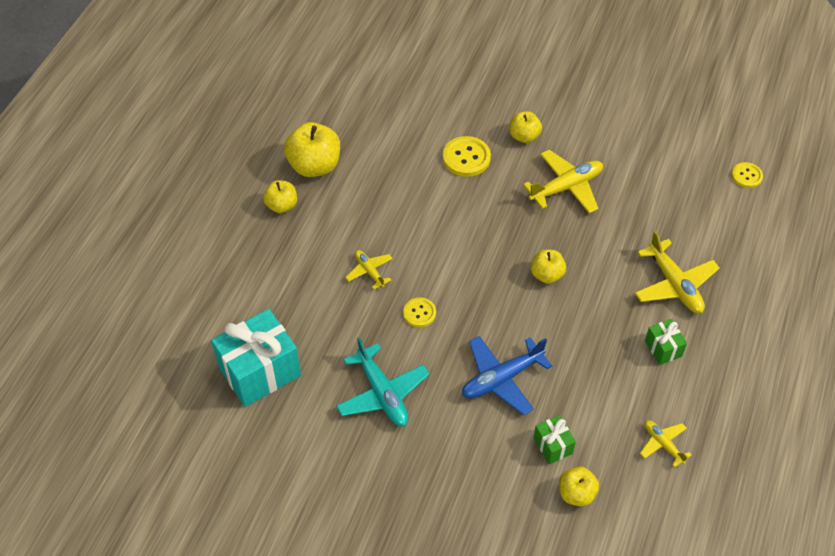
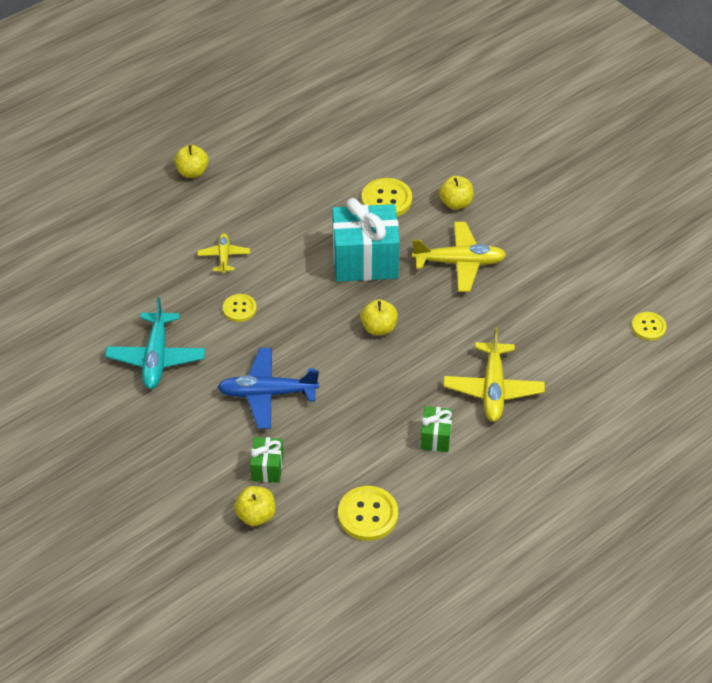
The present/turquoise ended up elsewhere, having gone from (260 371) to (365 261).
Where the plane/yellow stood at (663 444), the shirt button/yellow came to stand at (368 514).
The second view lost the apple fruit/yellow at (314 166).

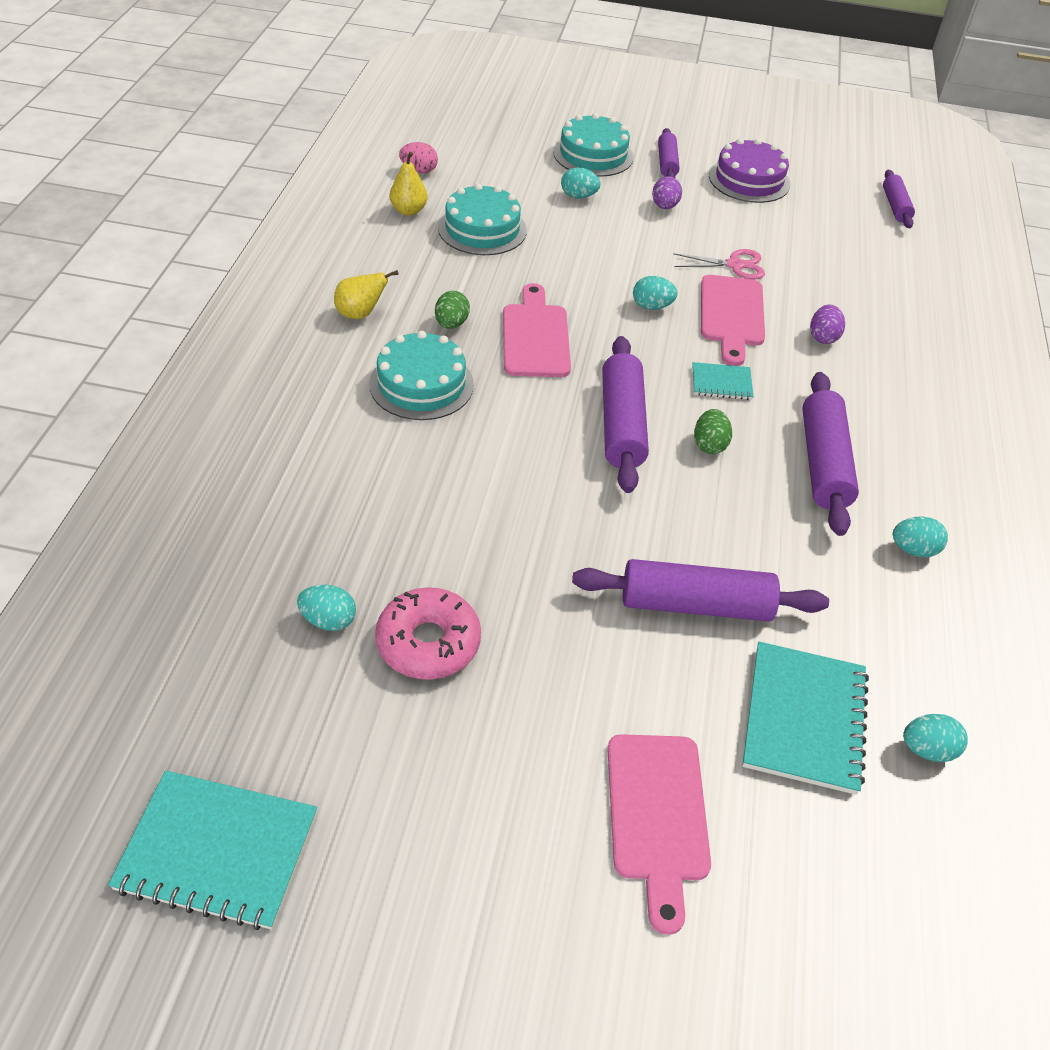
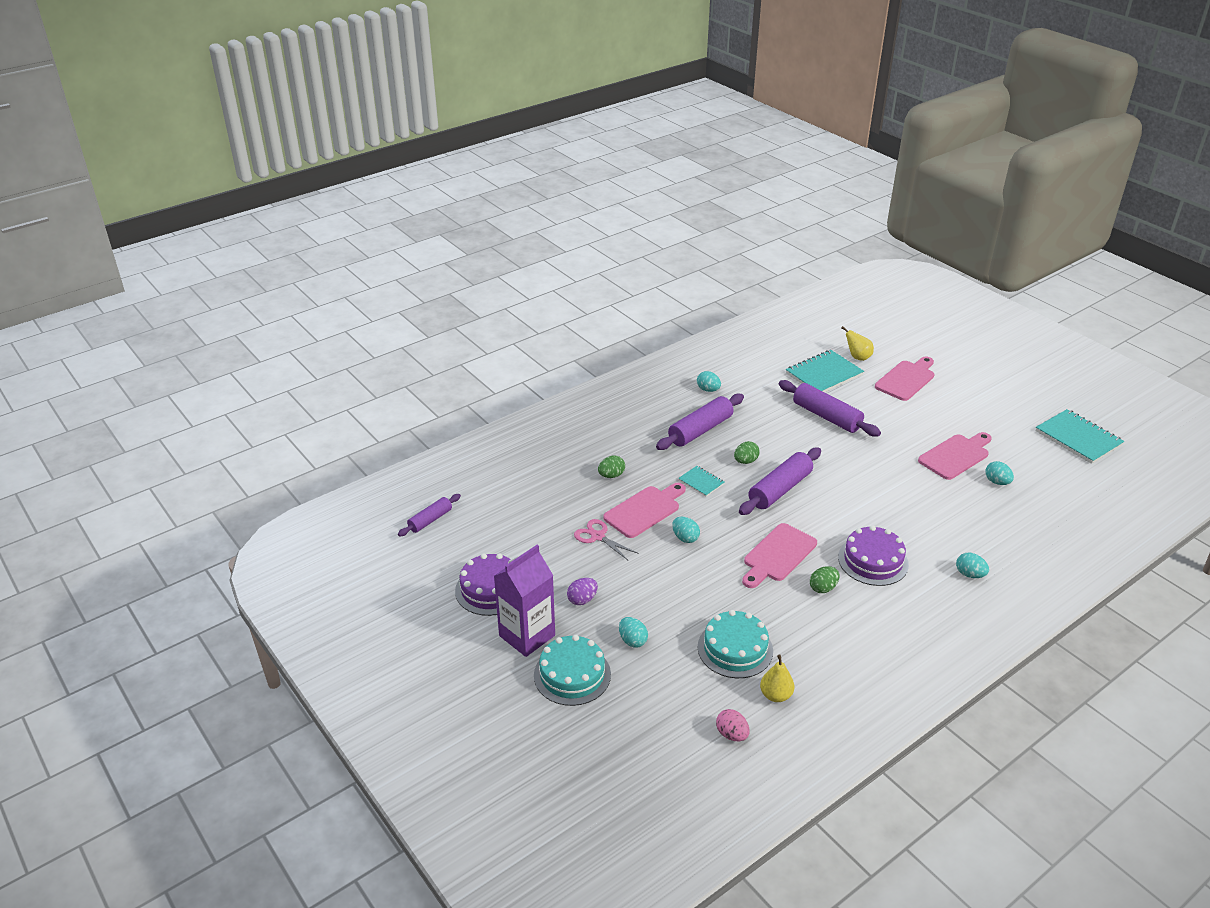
Where the pastry roller/purple stood at (667 163), the milk carton/purple came to stand at (527 635).
What was the toy egg/purple at (823 337) turned into the toy egg/emerald at (611 475).
What was the gateau/turquoise at (421 384) turned into the gateau/purple at (873 561).
The toy pear/yellow ended up elsewhere, having gone from (360 314) to (857 357).
Where the donut/rose-pink stood at (428 642), the chopping board/rose-pink came to stand at (956 456).
The toy egg/turquoise ended up elsewhere, having gone from (927 749) to (969 574).

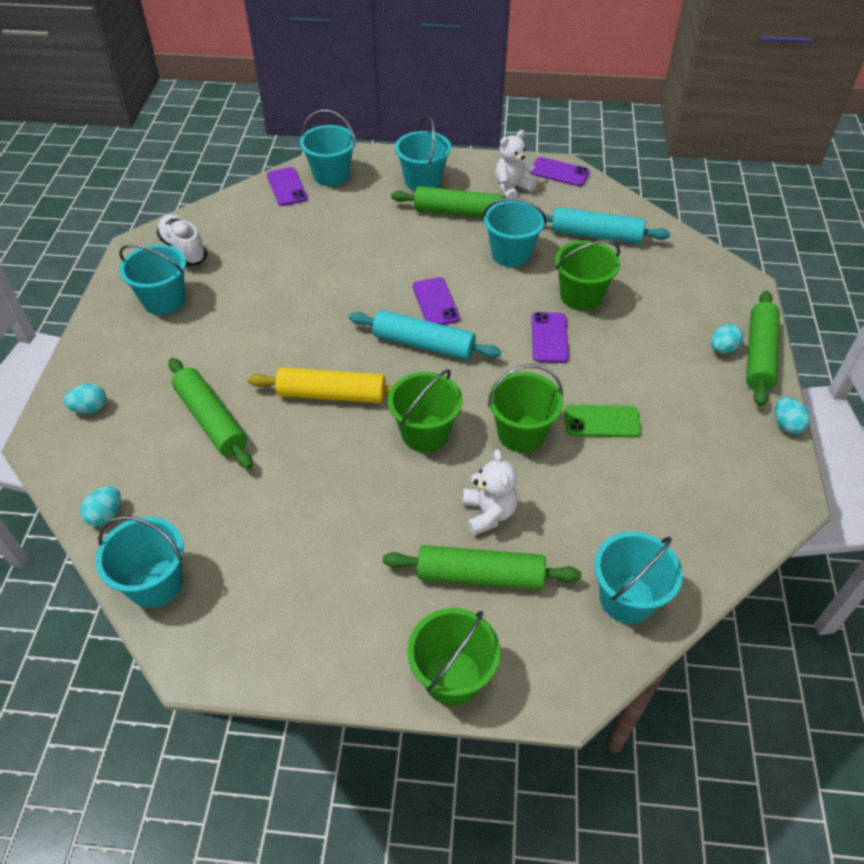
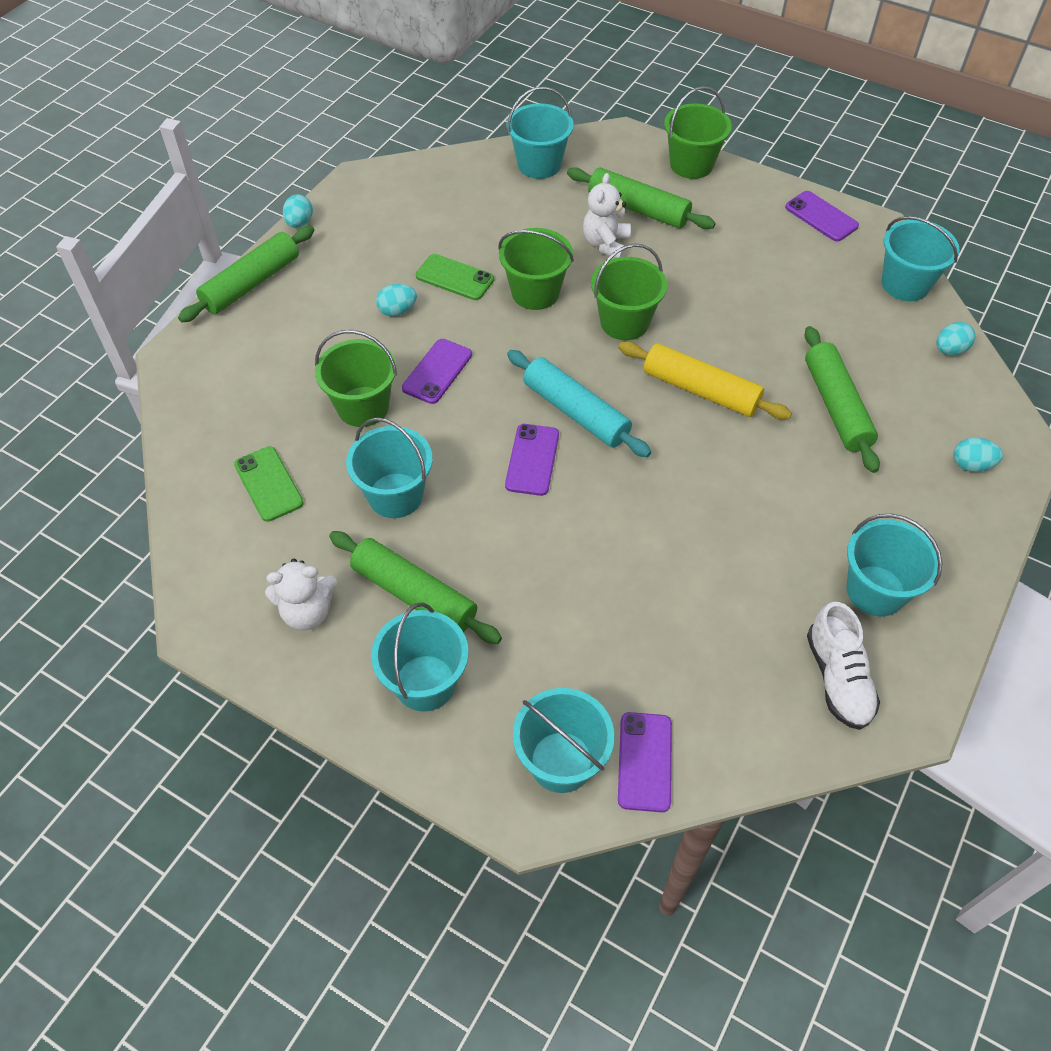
Where the pastry roller/turquoise stood at (596 235), the smartphone/emerald came to stand at (269 484).
The toy egg/turquoise ended up elsewhere, having gone from (722 349) to (397 311).
The smartphone/purple ended up elsewhere, having gone from (559 172) to (821 217).

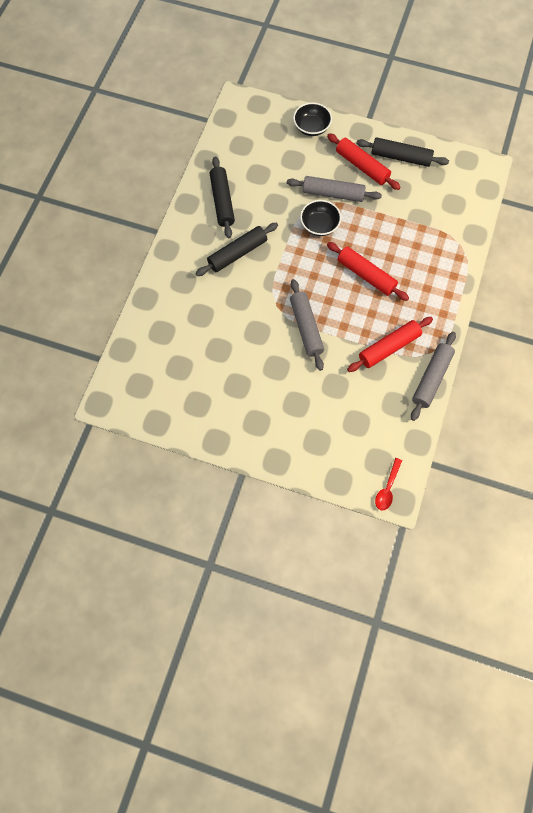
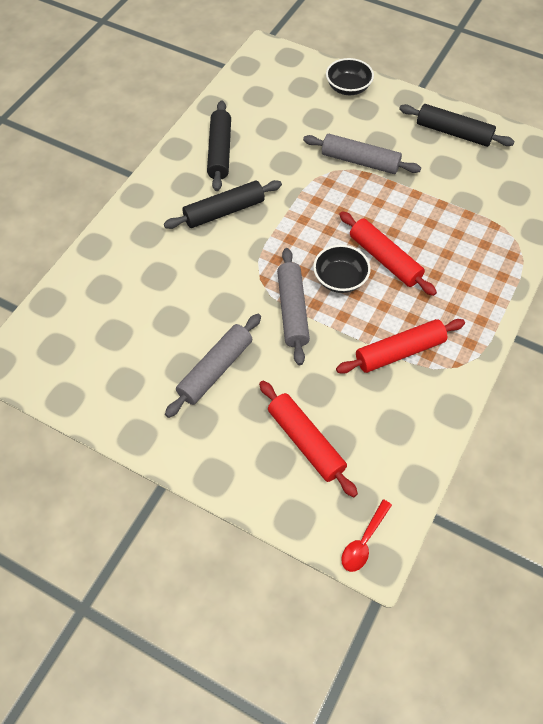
The pastry roller/grey ended up elsewhere, having gone from (431 378) to (215 369).
The pastry roller/scarlet ended up elsewhere, having gone from (362 166) to (306 442).
The serving bowl/ebony ended up elsewhere, having gone from (319 225) to (340 279).

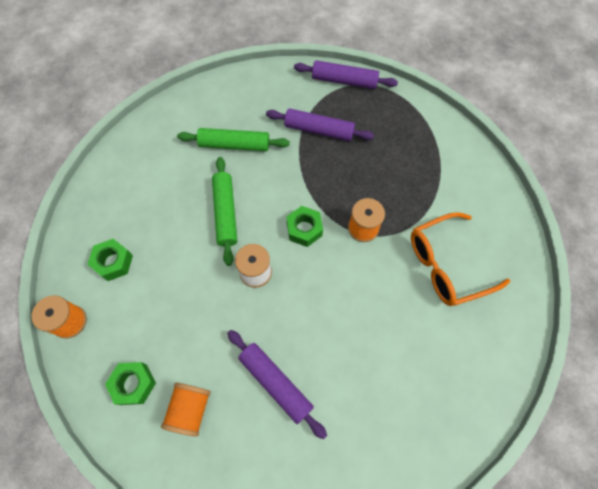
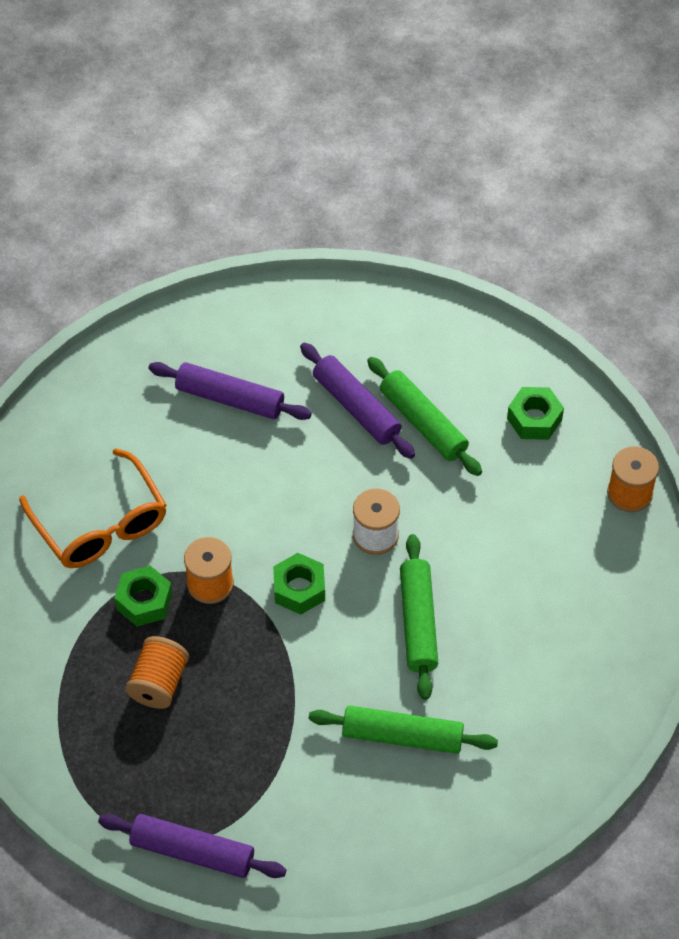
The spectacles/orange-coloured at (446 265) ended up facing another way, 75 degrees clockwise from before.
The nut/emerald ended up elsewhere, having gone from (113 262) to (144 601).
The reel of thread/orange-coloured ended up elsewhere, having gone from (190 409) to (159 683).
The pastry roller/purple ended up elsewhere, having gone from (319 130) to (230 398).
The second view gained the pastry roller/emerald at (423 423).

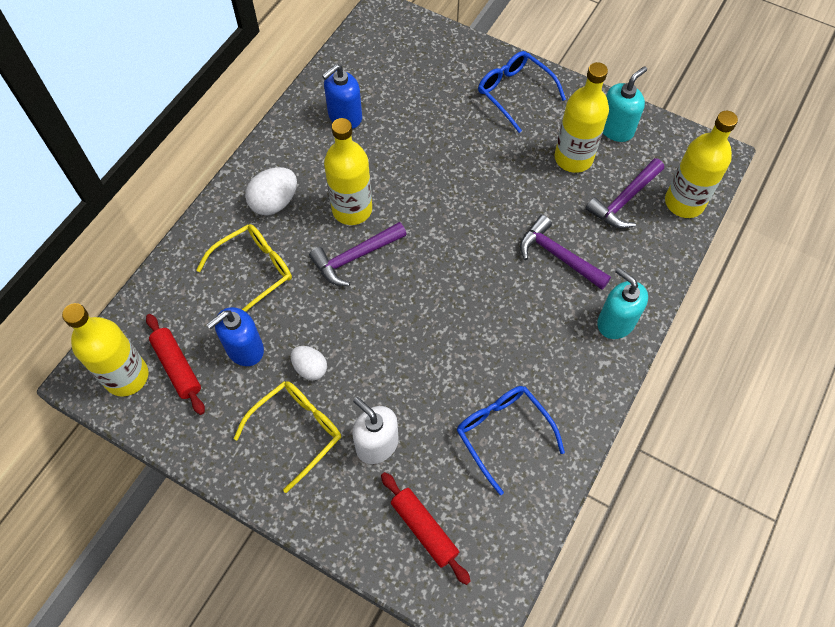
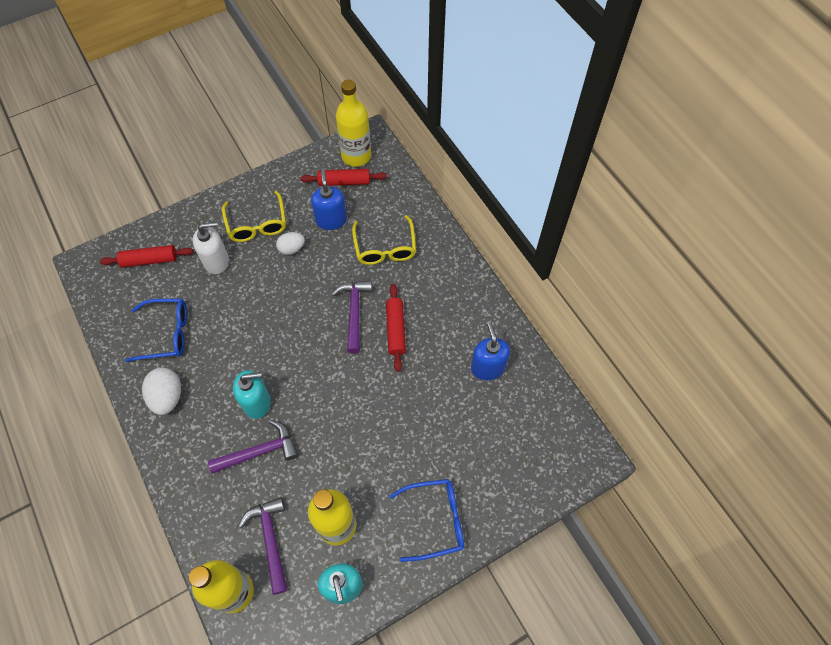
The toy egg/pure white ended up elsewhere, having gone from (274 202) to (167 397).
The pump bottle/turquoise ended up elsewhere, having gone from (615 322) to (257 402).
Where the bottle/yellow stood at (352 209), the pastry roller/scarlet came to stand at (395 330).

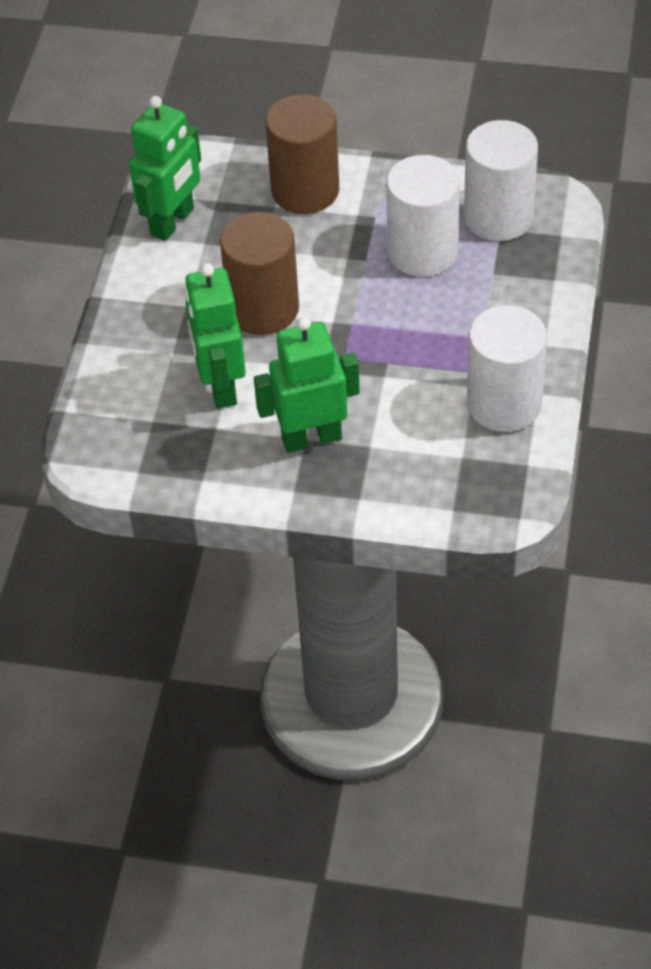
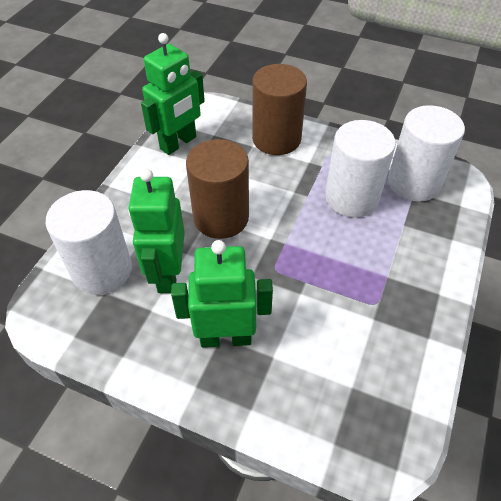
The cylinder shape/pure white ended up elsewhere, having gone from (504 403) to (102 270).

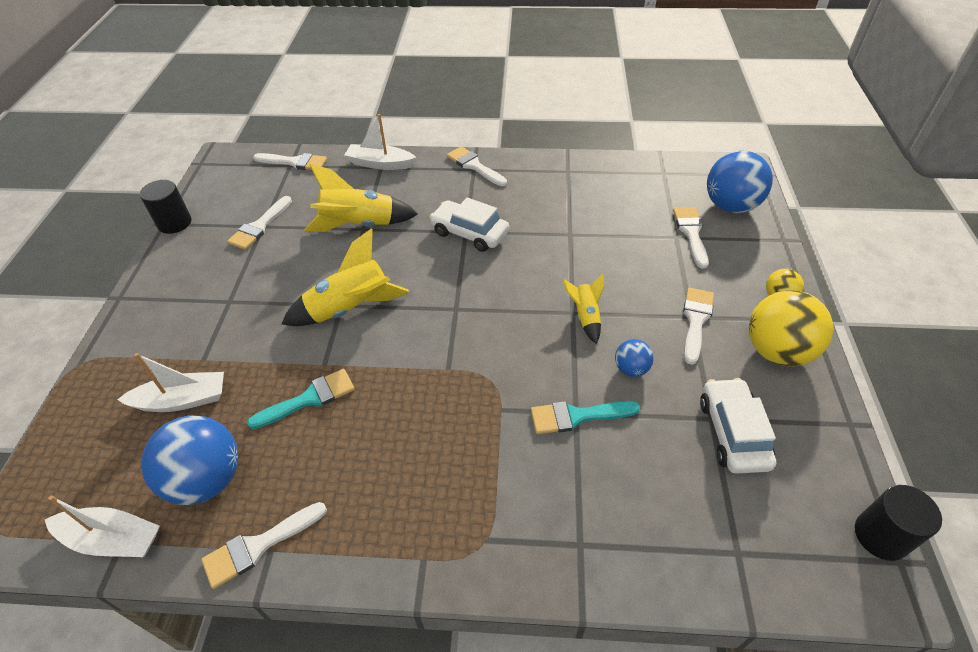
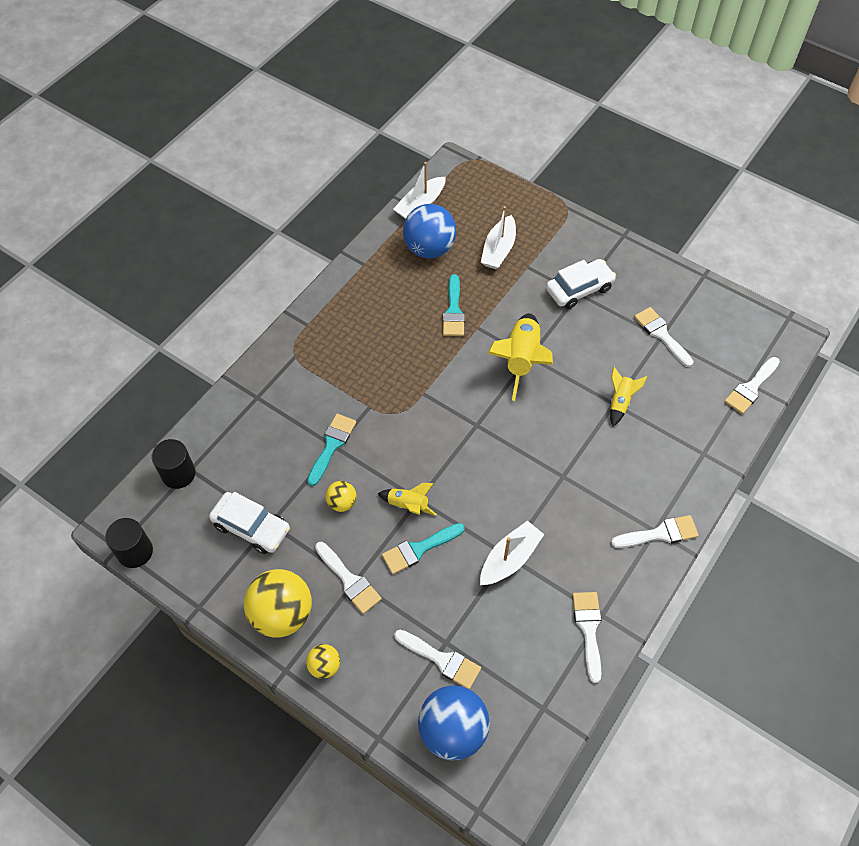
The cylinder shape/ebony ended up elsewhere, having gone from (174 223) to (178 474).
What was the ball/royal blue at (631 369) turned into the ball/yellow at (342 503).
The second view gained the paintbrush/turquoise at (419 549).
The toy boat/pure white ended up elsewhere, having gone from (380 164) to (510 559).
The car/pure white ended up elsewhere, having gone from (469 233) to (579 289).
The paintbrush/pure white ended up elsewhere, having gone from (258 546) to (588 629).
The size of the spaceship/yellow at (359 225) changed by a factor of 0.54.

